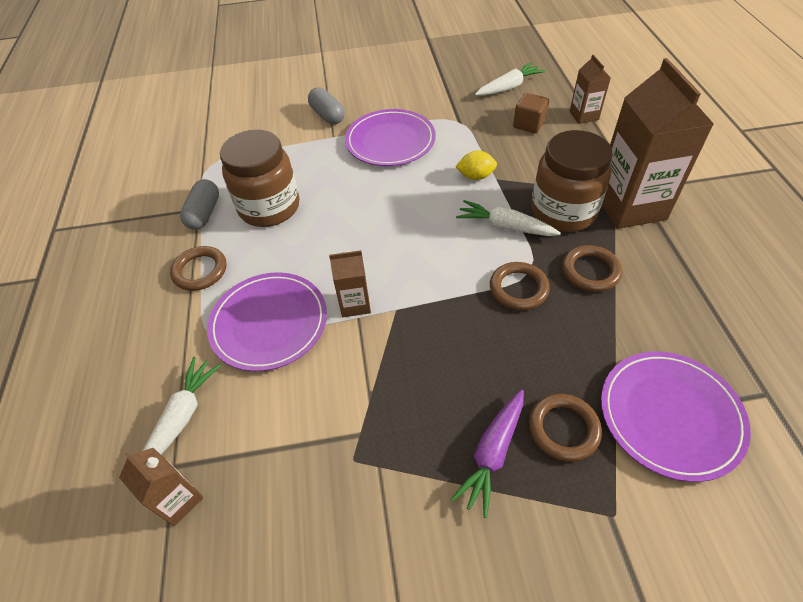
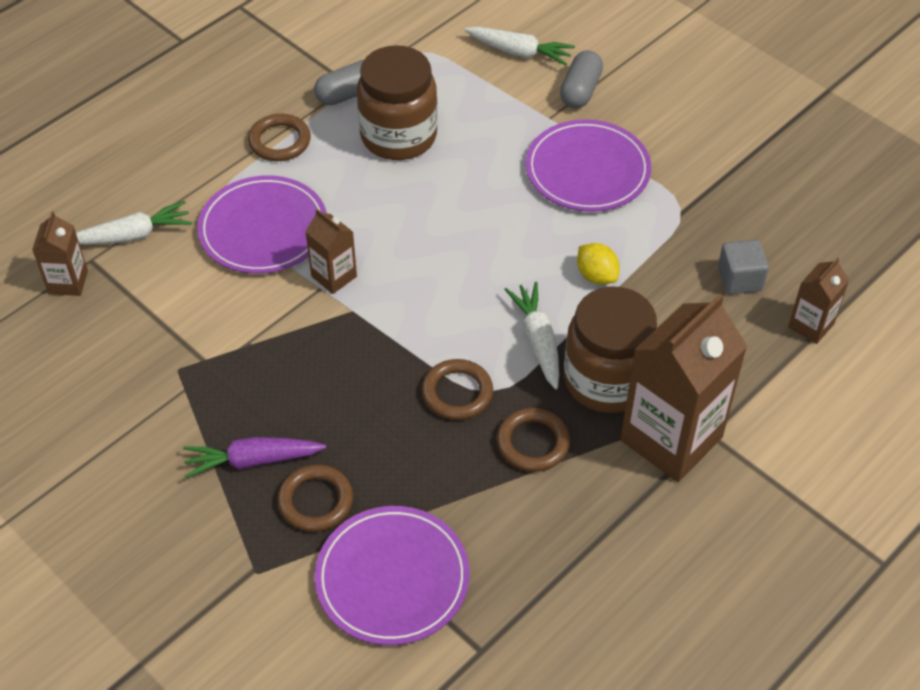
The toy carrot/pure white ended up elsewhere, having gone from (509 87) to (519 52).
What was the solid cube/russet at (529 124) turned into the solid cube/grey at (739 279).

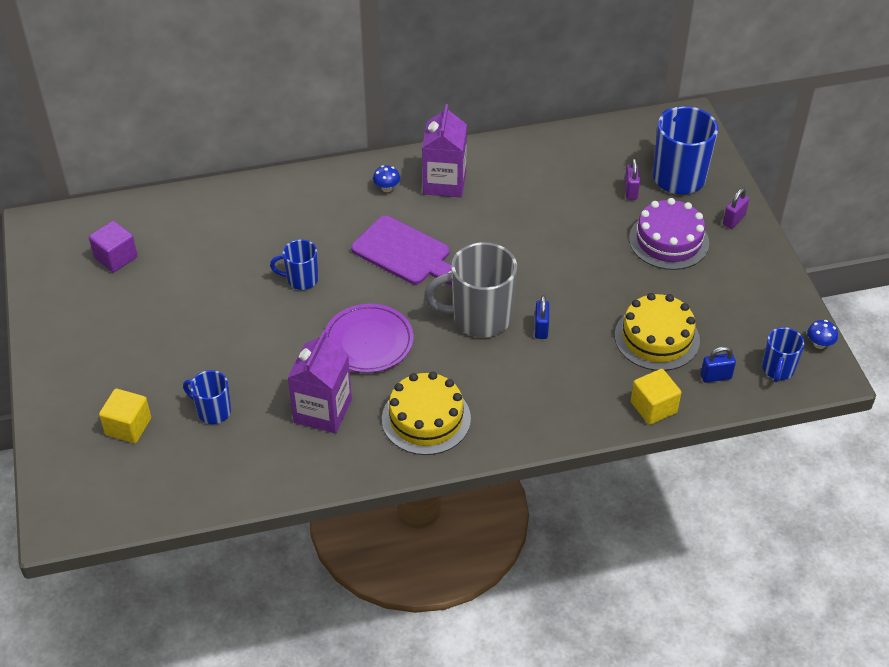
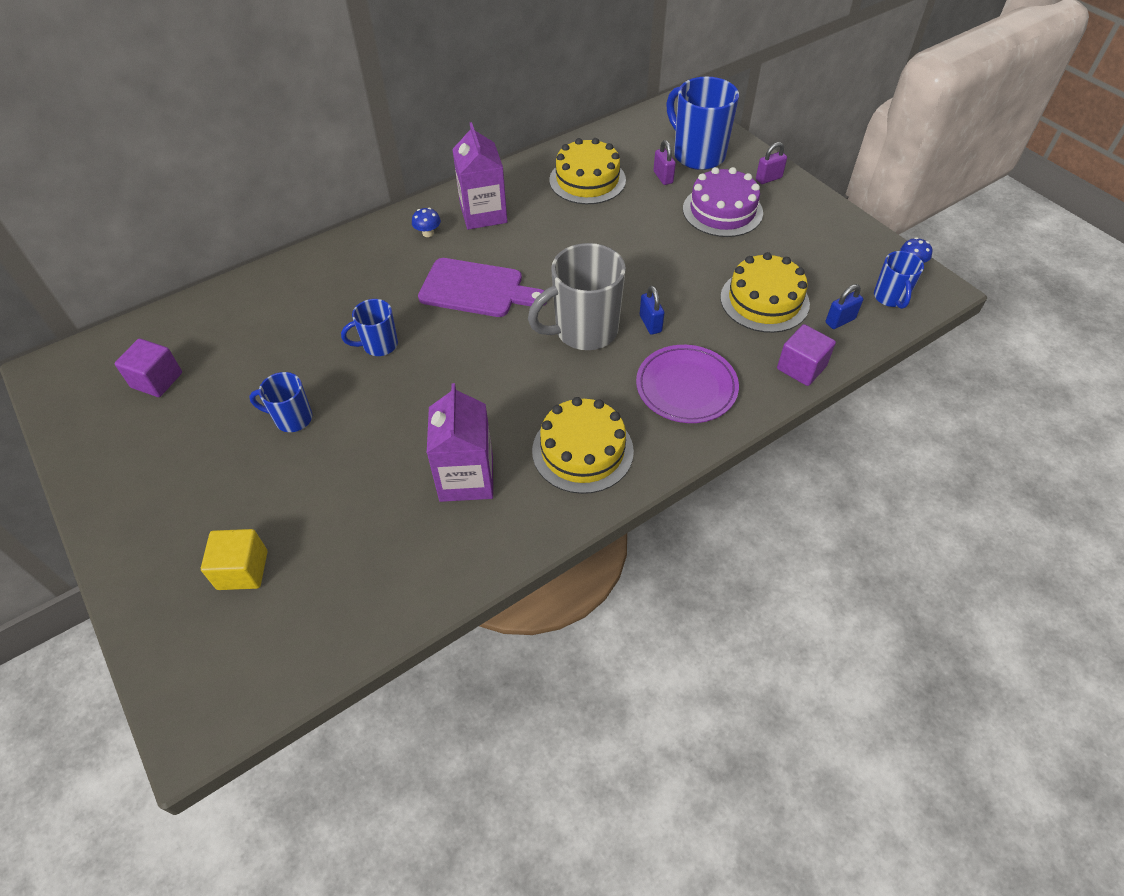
The coffee mug/royal blue ended up elsewhere, having gone from (213 411) to (292 419).
The second view gained the gateau/yellow at (587 180).
The plate/purple ended up elsewhere, having gone from (368 342) to (686 387).
The small lock/purple at (733 220) ended up facing another way, 45 degrees clockwise from before.
What was the solid cube/yellow at (653 407) turned into the solid cube/purple at (801 367).

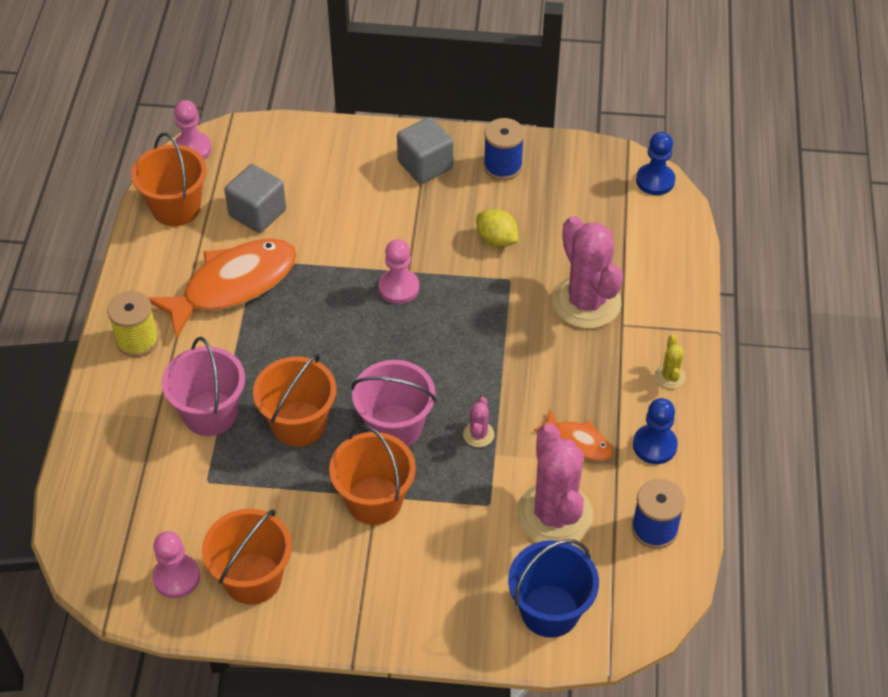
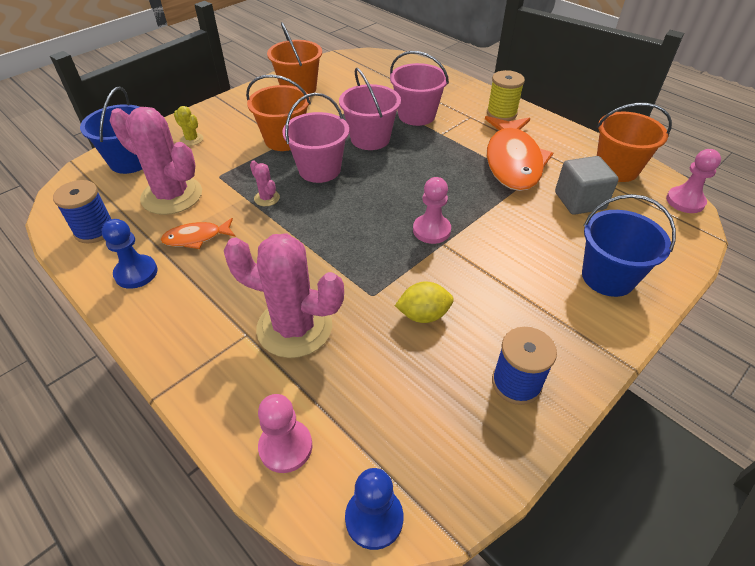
The cactus/yellow ended up elsewhere, having gone from (670 376) to (192 139).
The pawn/rose-pink ended up elsewhere, having gone from (176 577) to (285 447).
What was the bucket/orange-coloured at (299 424) turned into the bucket/rose-pink at (370 139).
The second view gained the bucket/royal blue at (608 277).
The second view lost the solid cube/grey at (425 165).

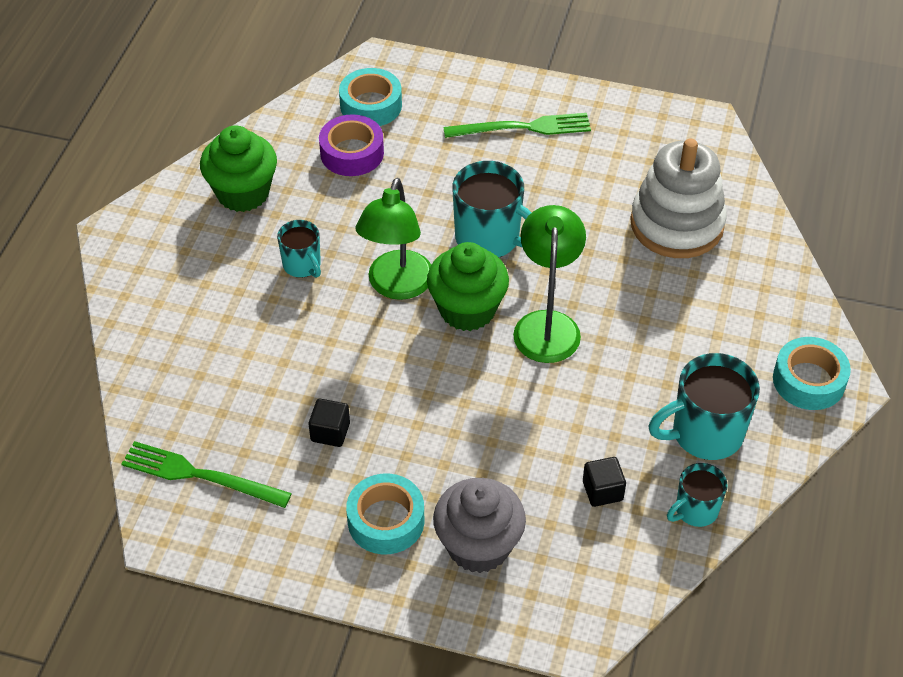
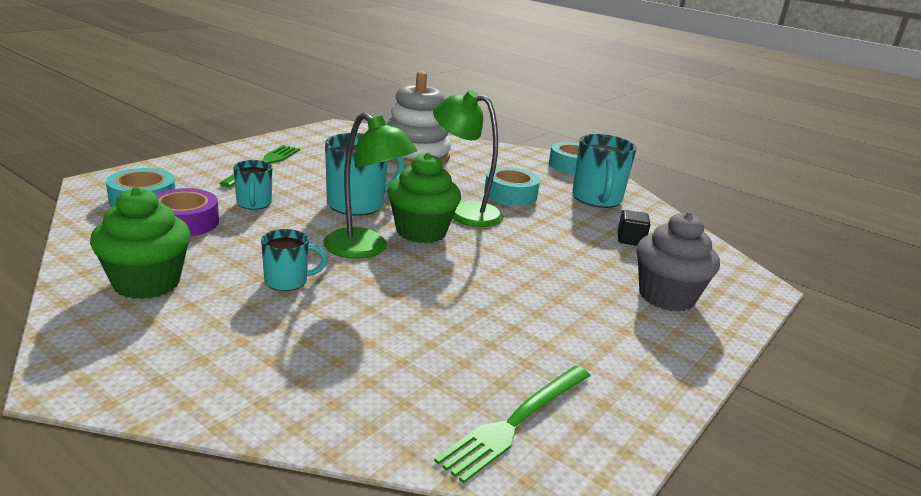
The coffee mug/turquoise ended up elsewhere, having gone from (695 510) to (254 204).
The tape/turquoise ended up elsewhere, having gone from (386 520) to (510 194).
The second view lost the solid cube/ebony at (330 432).

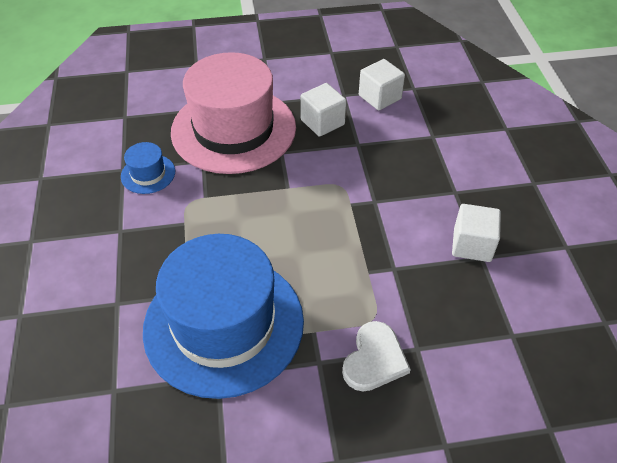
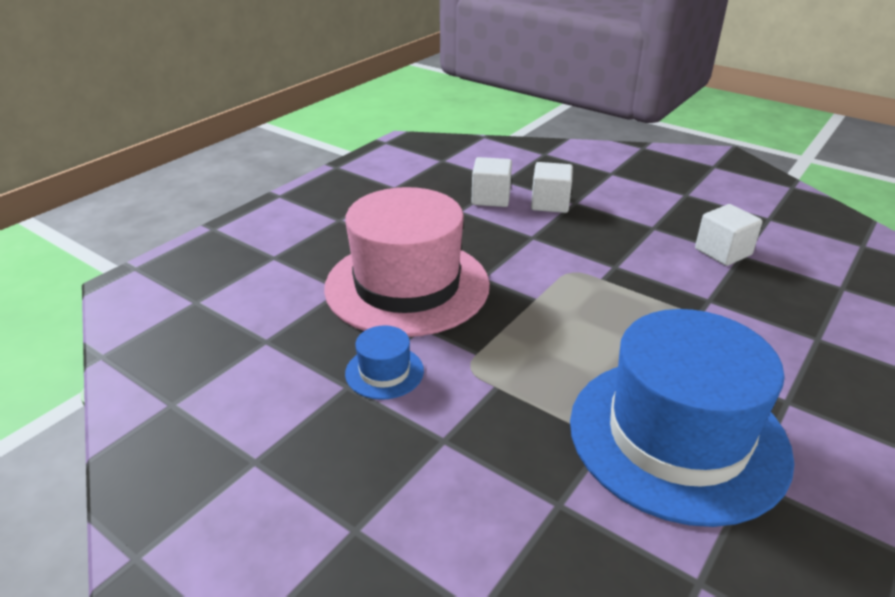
The solid cube/pure white ended up elsewhere, having gone from (322 122) to (550 203).
The second view lost the heart/pure white at (374 359).

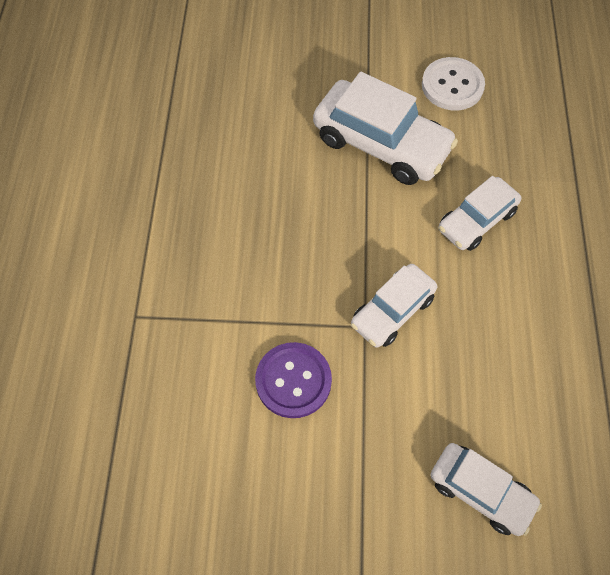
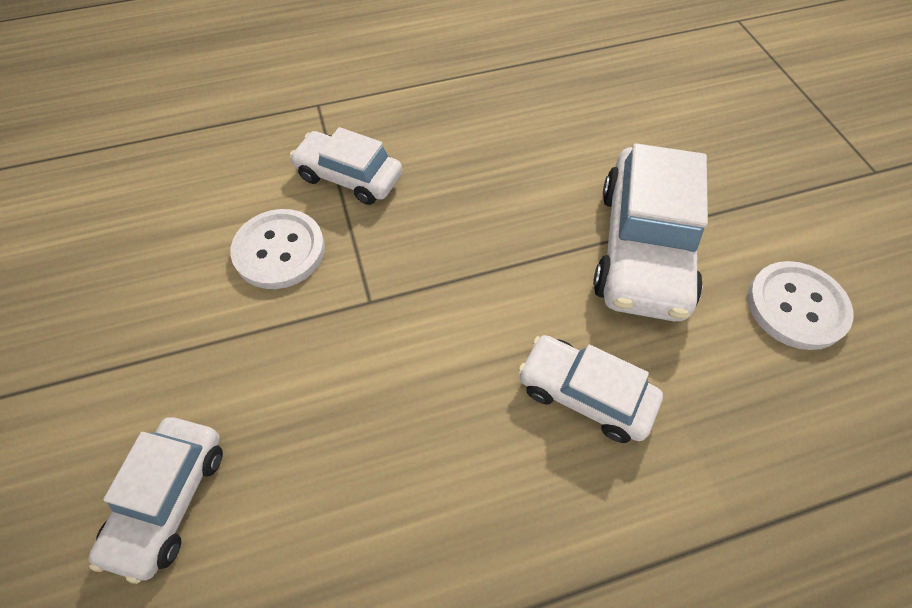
What was the shirt button/purple at (293 381) turned into the shirt button/pure white at (279 250).
The car/pure white ended up elsewhere, having gone from (392 311) to (349 177).

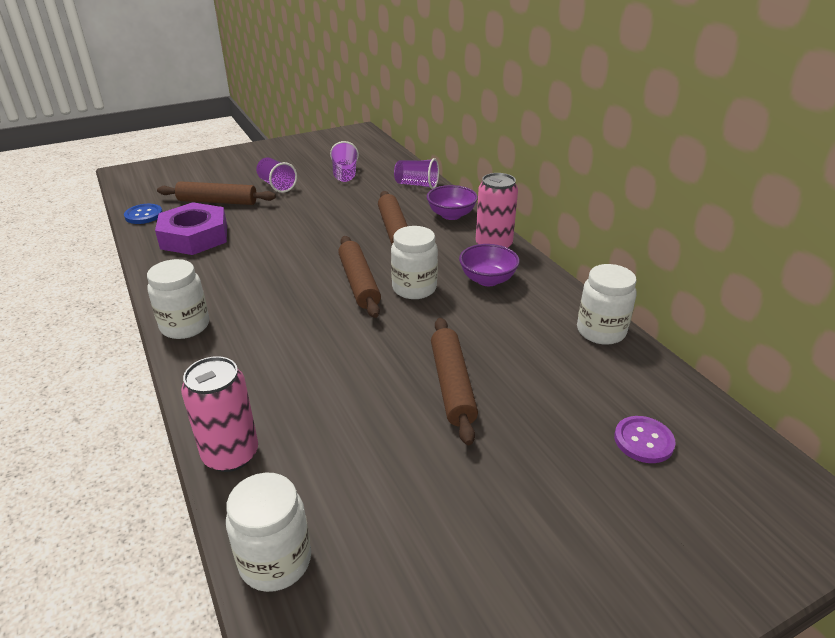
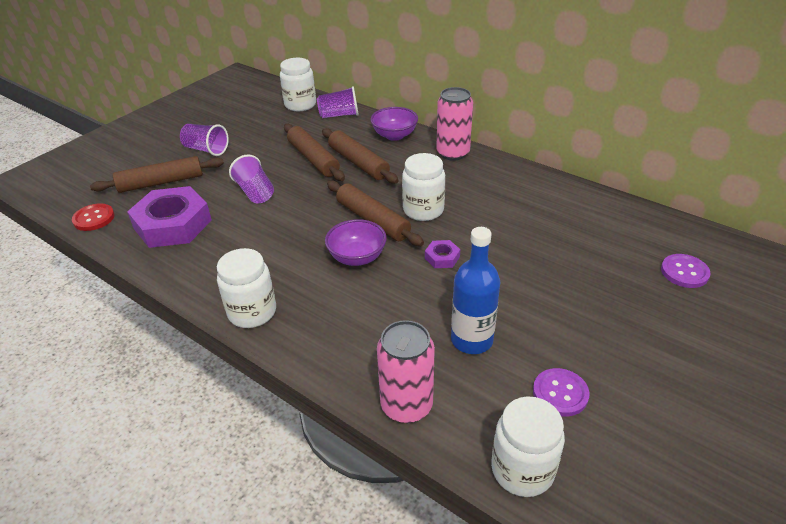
What was the shirt button/royal blue at (144 215) turned into the shirt button/scarlet at (94 218).
The cup/purple ended up elsewhere, having gone from (345 174) to (255 192).
The preserve jar/pure white ended up elsewhere, having gone from (601 331) to (300 105).
The pastry roller/russet ended up elsewhere, having gone from (452 385) to (313 159).
The serving bowl/purple ended up elsewhere, having gone from (487 280) to (357 257).
The second view gained the nut/purple at (442 257).
The second view gained the bottle/royal blue at (472 340).
The second view gained the shirt button/purple at (560 393).

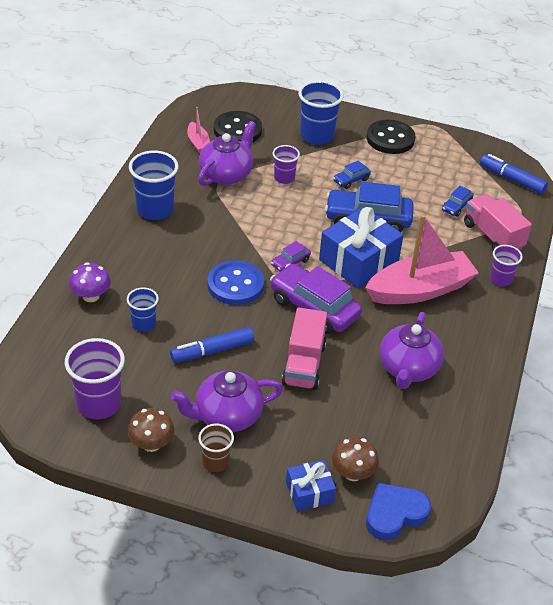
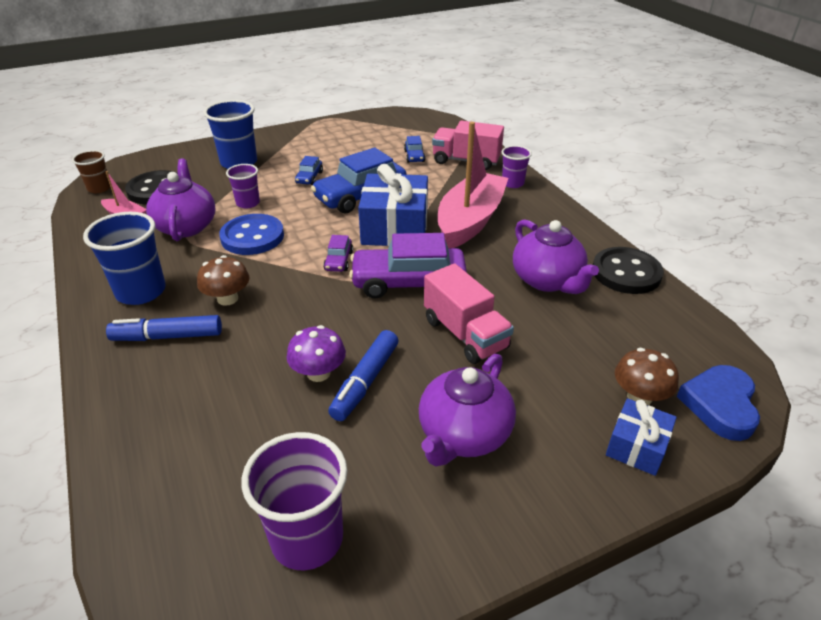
The cup/russet ended up elsewhere, having gone from (215 462) to (99 188).
The marker/royal blue ended up elsewhere, having gone from (512 179) to (167 336).
The toadstool/russet ended up elsewhere, having gone from (151 444) to (227 299).
The shirt button/royal blue ended up elsewhere, having gone from (235 285) to (252 237).
The toadstool/purple ended up elsewhere, having gone from (91 296) to (318 373).
The shirt button/ebony ended up elsewhere, having gone from (390 139) to (626 273).
The second view lost the cup/royal blue at (143 324).

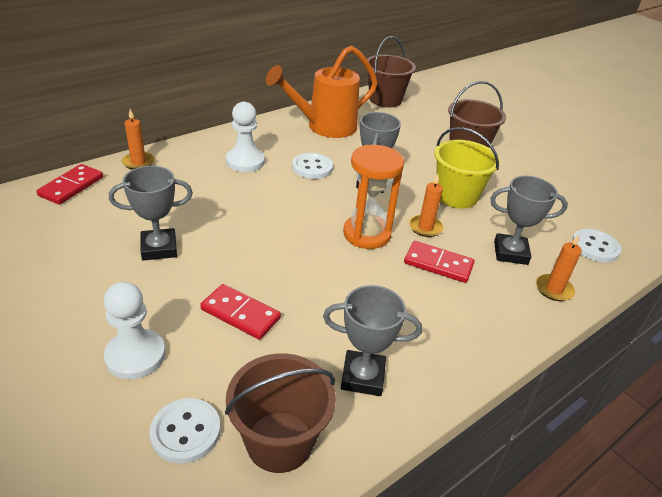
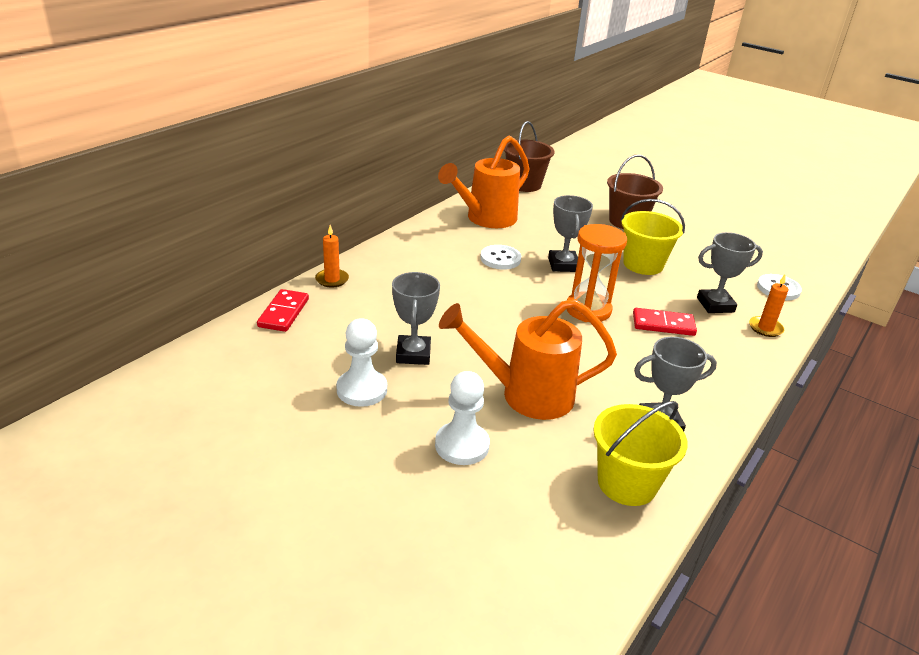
The pawn/pure white ended up elsewhere, having gone from (245 161) to (362 390).
The prize cup/grey at (159 248) ended up facing another way, 60 degrees counterclockwise from before.
Where the domino piece/scarlet stood at (240 314), the sprinkling can/orange-coloured came to stand at (526 395).
What was the bucket/russet at (279 441) turned into the bucket/yellow at (627 483).
The second view lost the shirt button/pure white at (186 432).
The second view lost the candle/orange-coloured at (425 227).

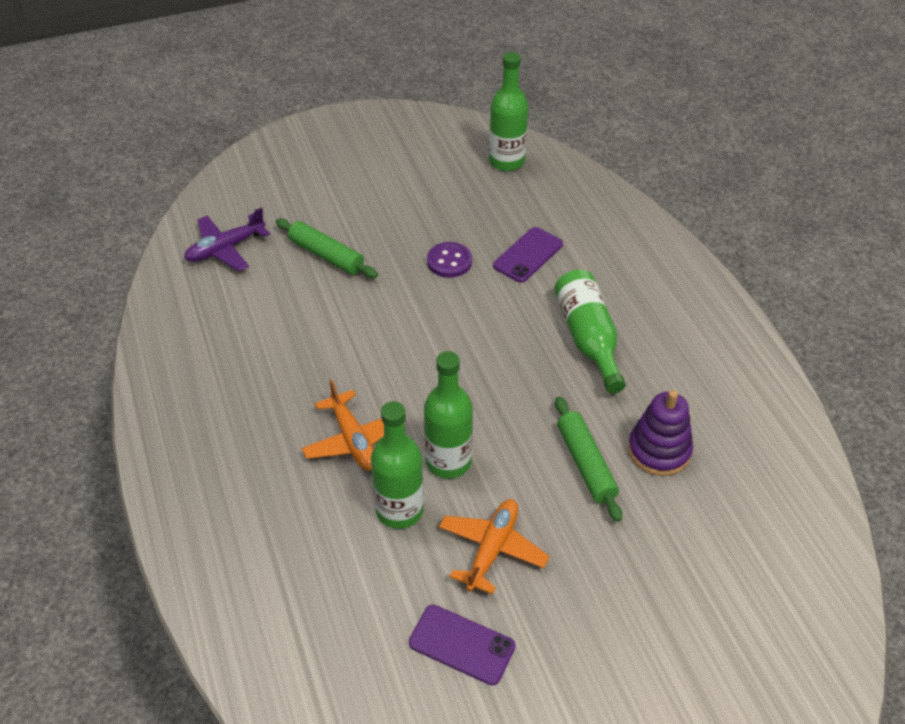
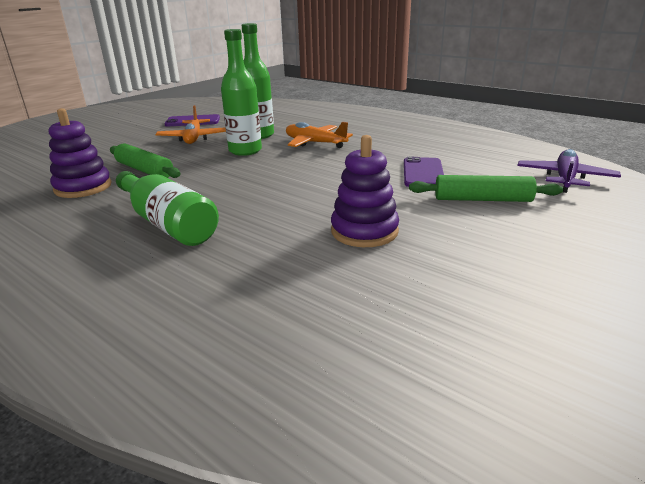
Where the shirt button/purple stood at (449 261), the stacking rings/purple came to stand at (364 231).
The smartphone/purple ended up elsewhere, having gone from (528 255) to (423 173).
The second view lost the bottle/emerald at (506 161).

